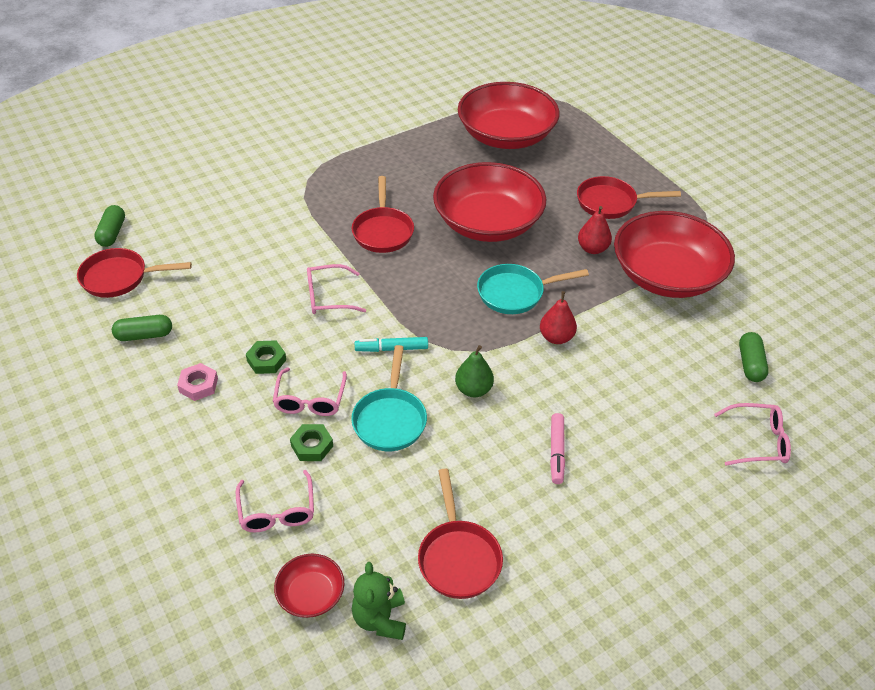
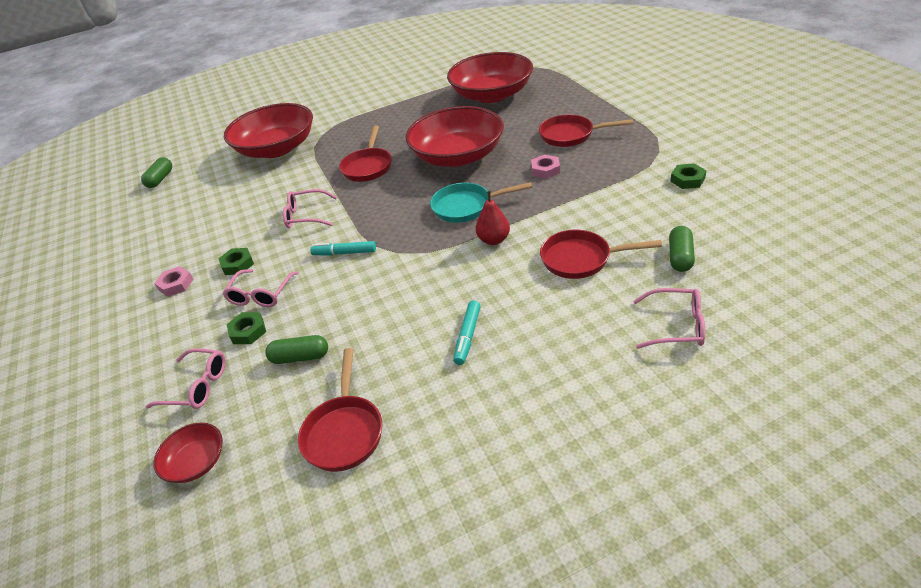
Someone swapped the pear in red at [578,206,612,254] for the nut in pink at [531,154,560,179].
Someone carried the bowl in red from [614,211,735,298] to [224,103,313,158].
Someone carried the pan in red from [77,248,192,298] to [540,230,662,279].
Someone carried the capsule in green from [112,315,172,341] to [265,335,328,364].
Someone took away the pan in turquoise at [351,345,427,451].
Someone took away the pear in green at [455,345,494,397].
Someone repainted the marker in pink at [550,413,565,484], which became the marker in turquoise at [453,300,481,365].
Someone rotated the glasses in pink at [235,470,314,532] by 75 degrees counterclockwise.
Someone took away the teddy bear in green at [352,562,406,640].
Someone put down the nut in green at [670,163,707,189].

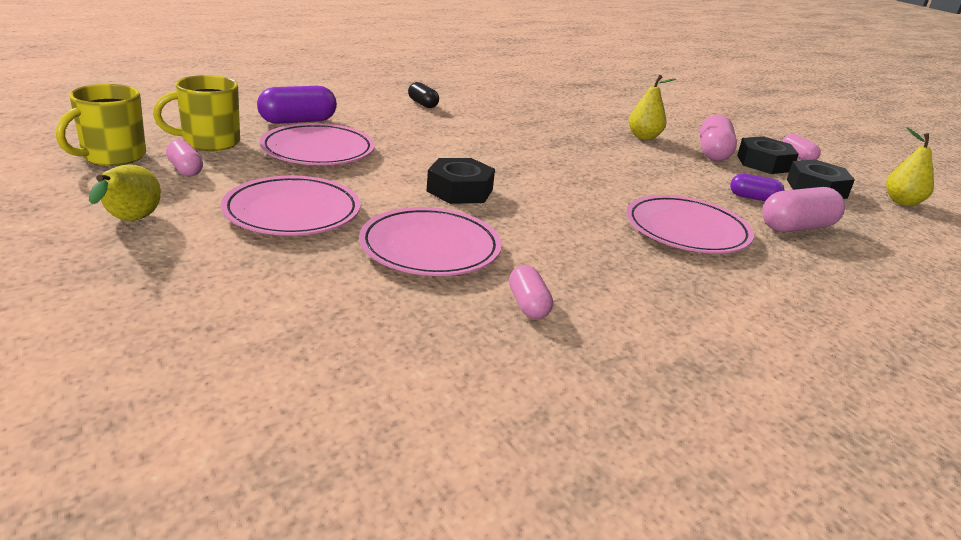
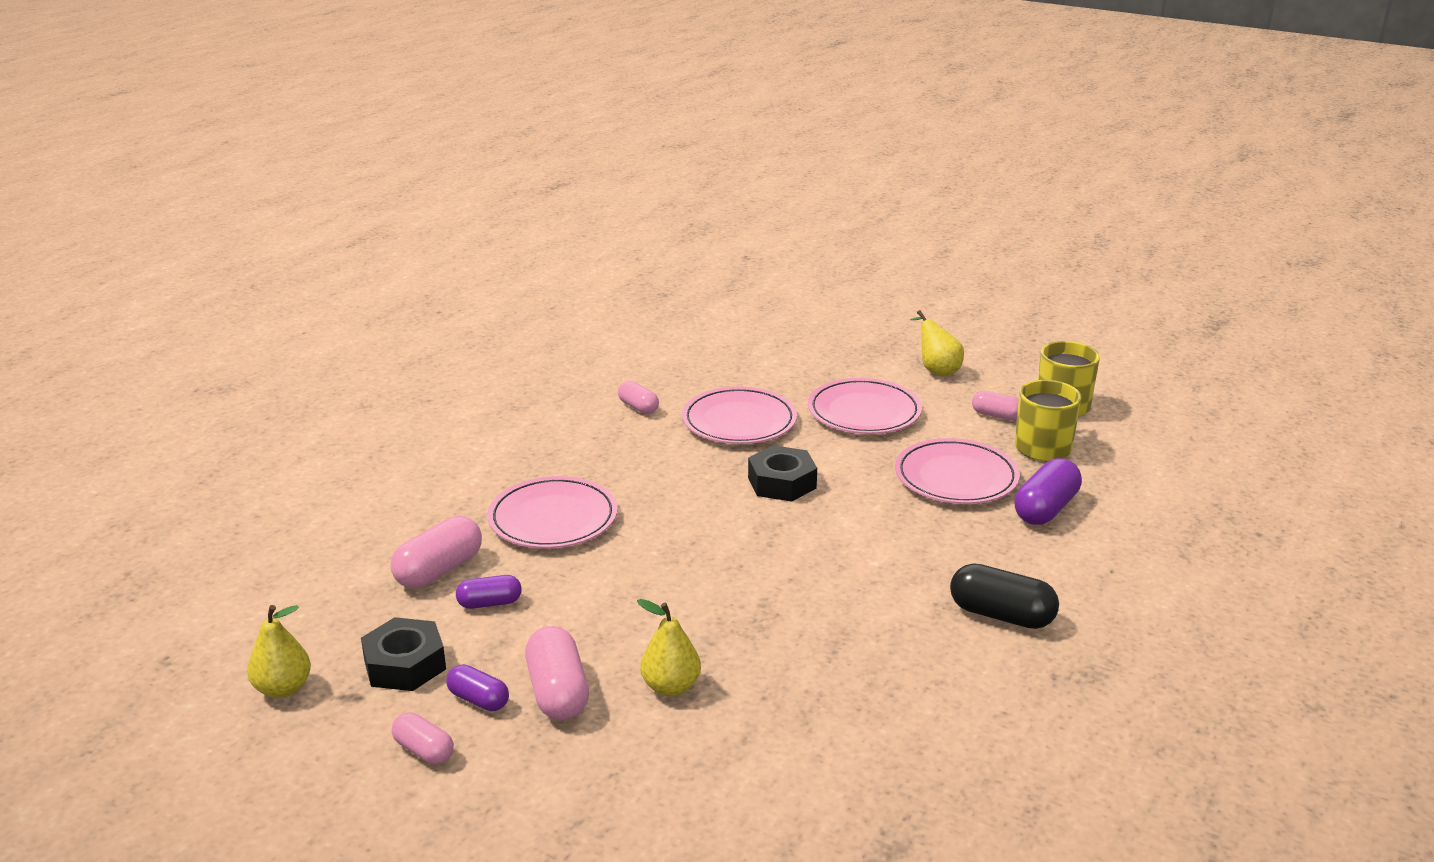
Someone scaled the capsule in black at [408,82,439,108] by 1.65.
Someone swapped the nut in black at [737,136,799,174] for the capsule in purple at [447,664,509,711].

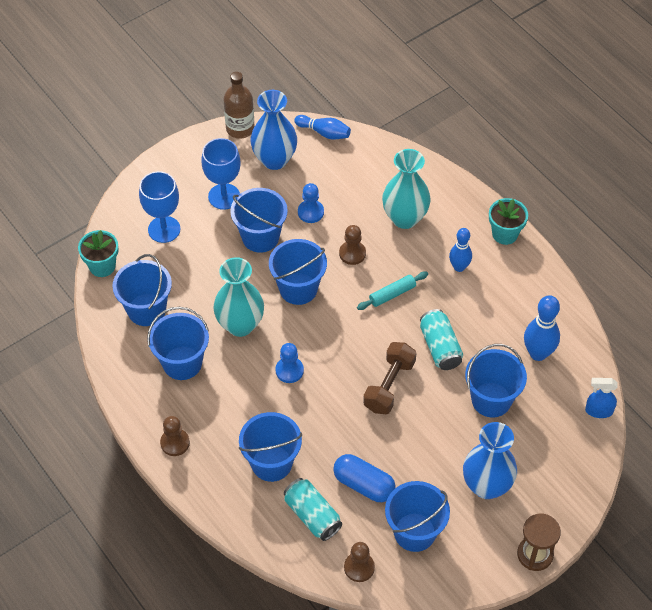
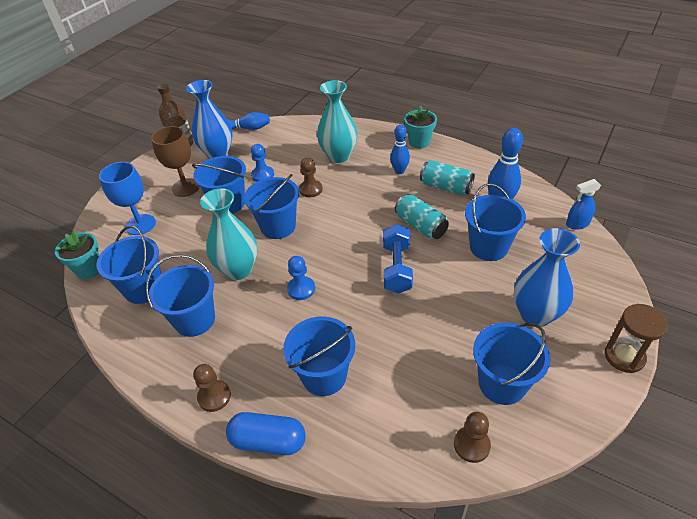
Someone repainted the goblet in blue at [201,138,241,210], which became the goblet in brown at [151,126,200,197].
Someone took away the rolling pin in turquoise at [357,271,428,310].
Someone repainted the dumbbell in brown at [363,342,416,414], which became the dumbbell in blue at [383,224,413,294].
Someone carried the capsule in blue from [333,454,396,502] to [226,412,306,455].
Someone carried the can in turquoise from [284,478,342,541] to [420,160,475,195].

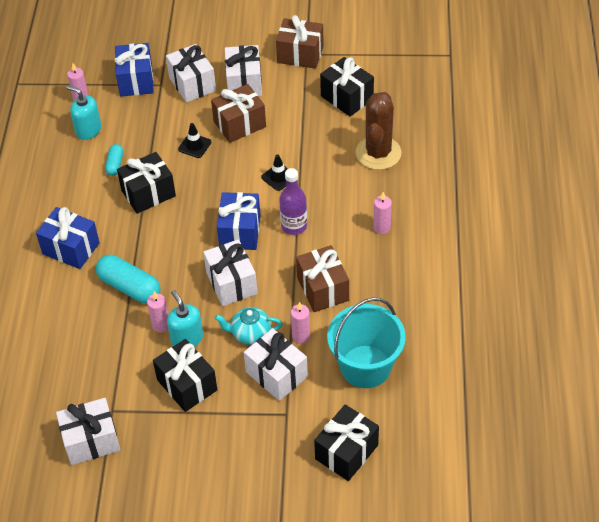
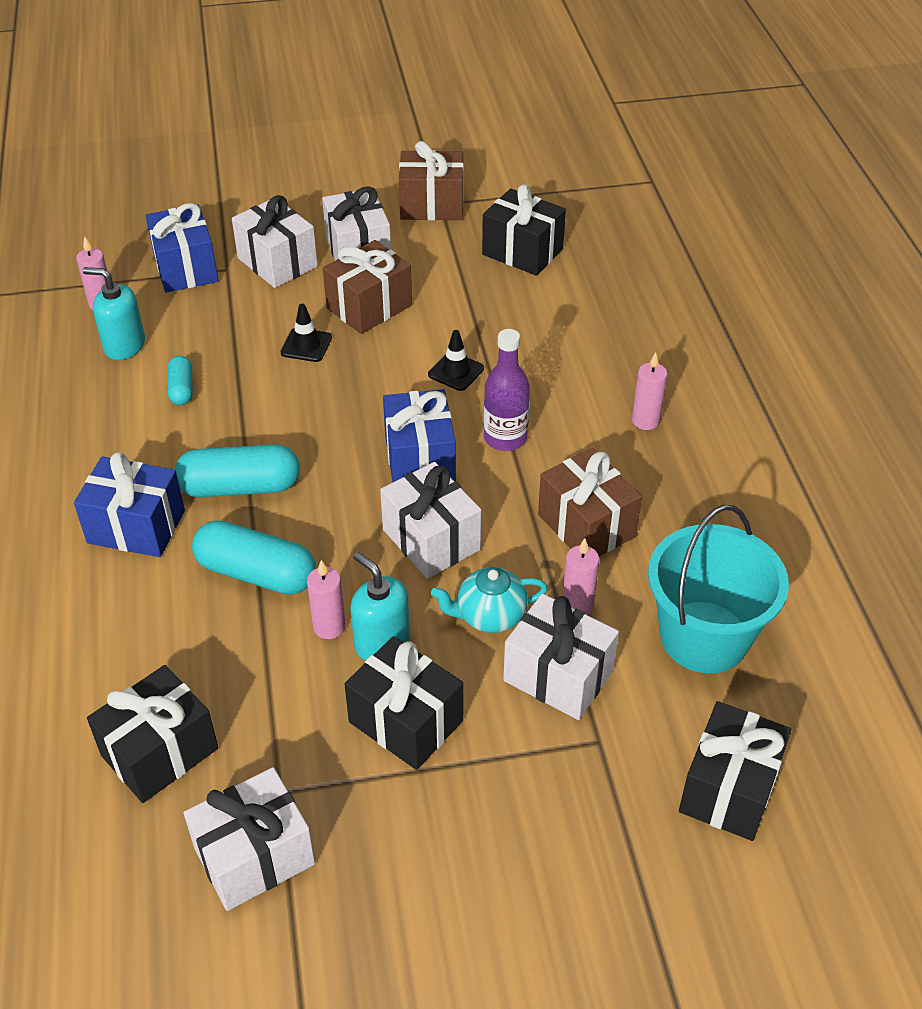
Someone took away the cactus in brown at [356,92,402,170].
Someone carried the gift in black from [117,152,176,214] to [87,665,218,803].
Someone put down the capsule in turquoise at [174,444,300,497].

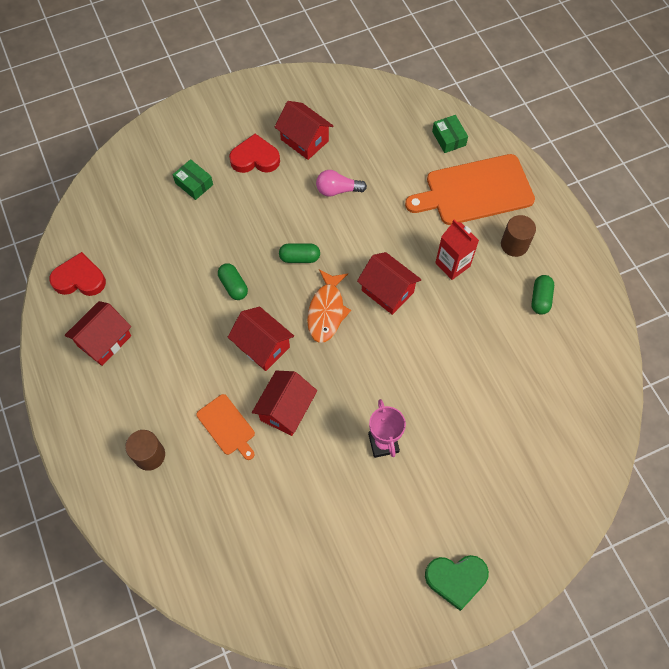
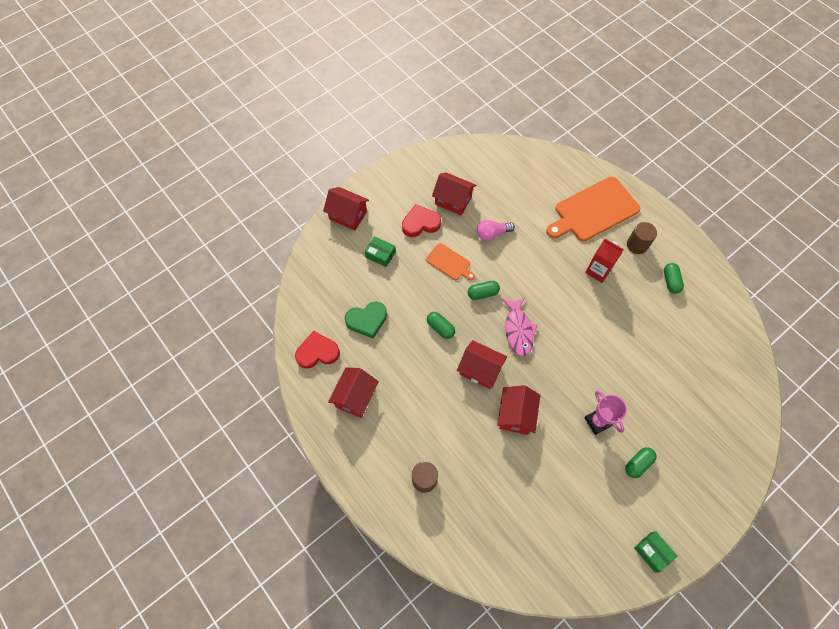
Someone carried the box in green from [432,115,468,153] to [634,531,677,573].
Someone carried the house in red from [357,252,422,315] to [323,187,369,231].
Someone repainted the fish in orange at [307,269,351,343], which became the fish in pink at [502,297,538,356].
Someone carried the cutting board in orange from [196,394,255,460] to [426,243,475,280].
Someone carried the heart in green from [425,555,489,611] to [345,302,387,338].
Someone put down the capsule in green at [625,447,657,478].

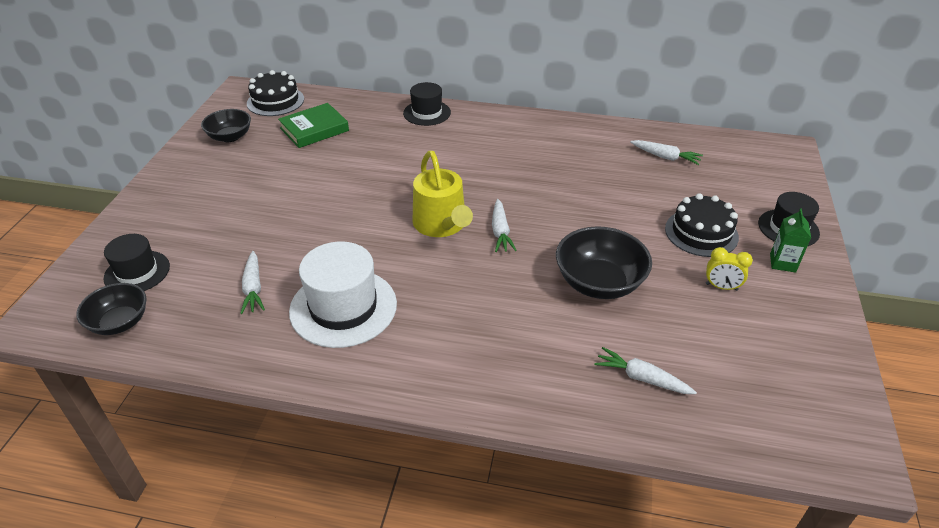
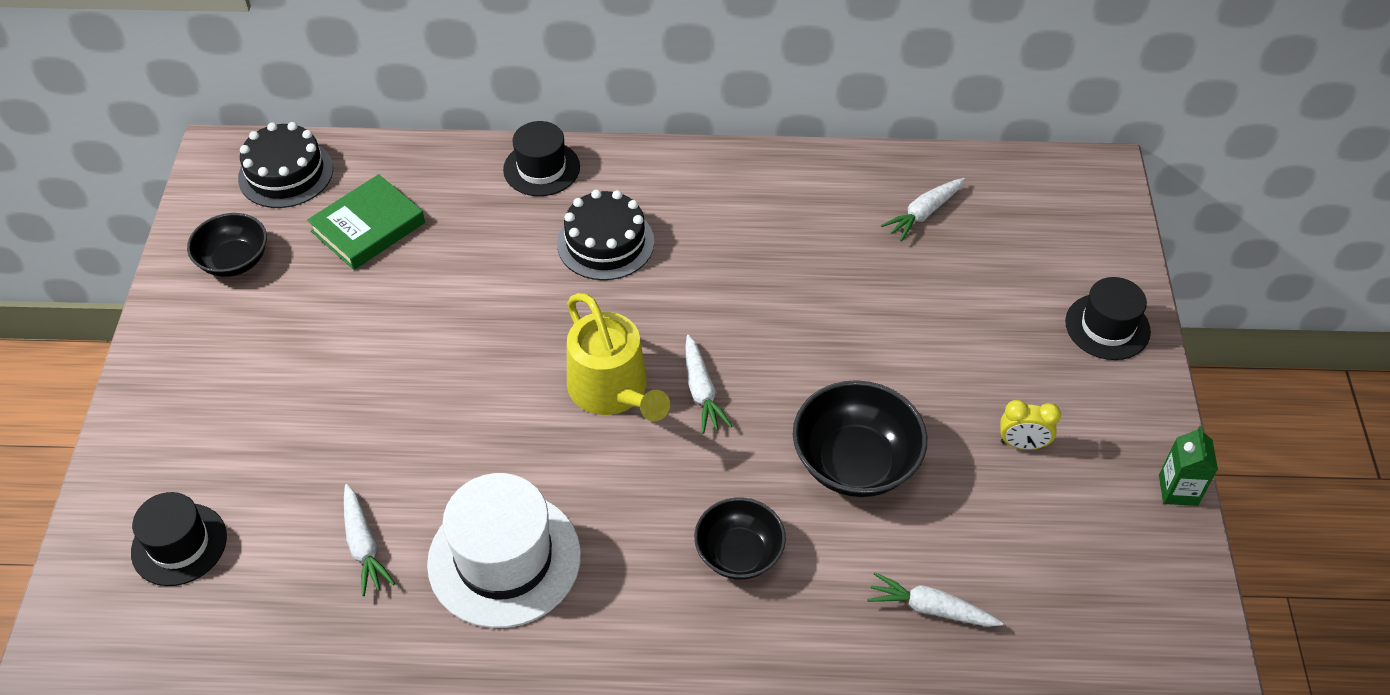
Someone rotated the carrot in white at [630,140,703,165] by 120 degrees clockwise.
Someone carried the cake in black from [665,193,739,257] to [557,190,654,280].
Someone carried the carton in green from [770,208,811,273] to [1159,426,1218,506].
Someone carried the bowl in black from [76,283,147,335] to [694,497,786,580].

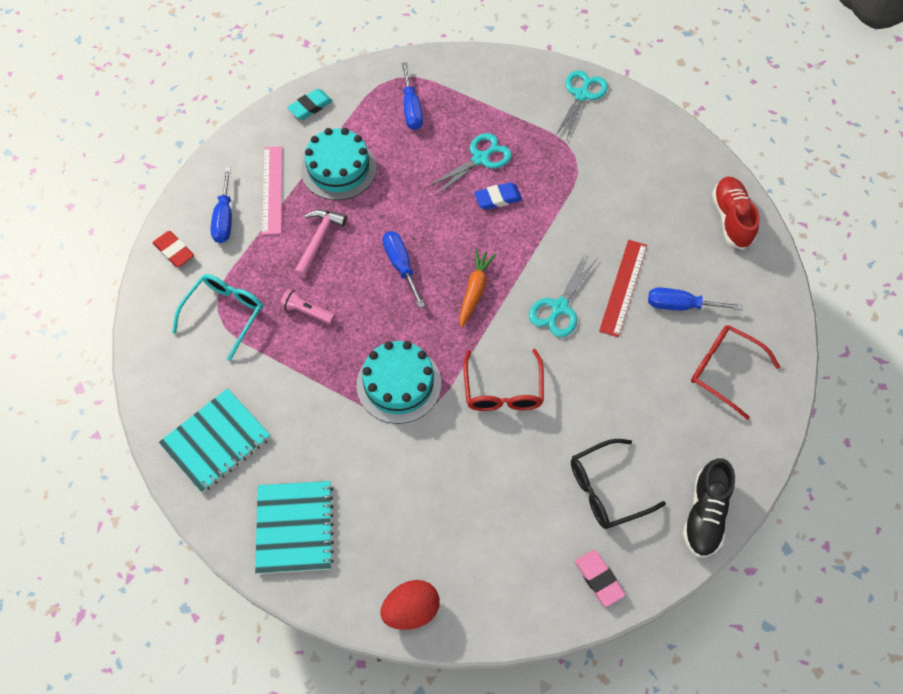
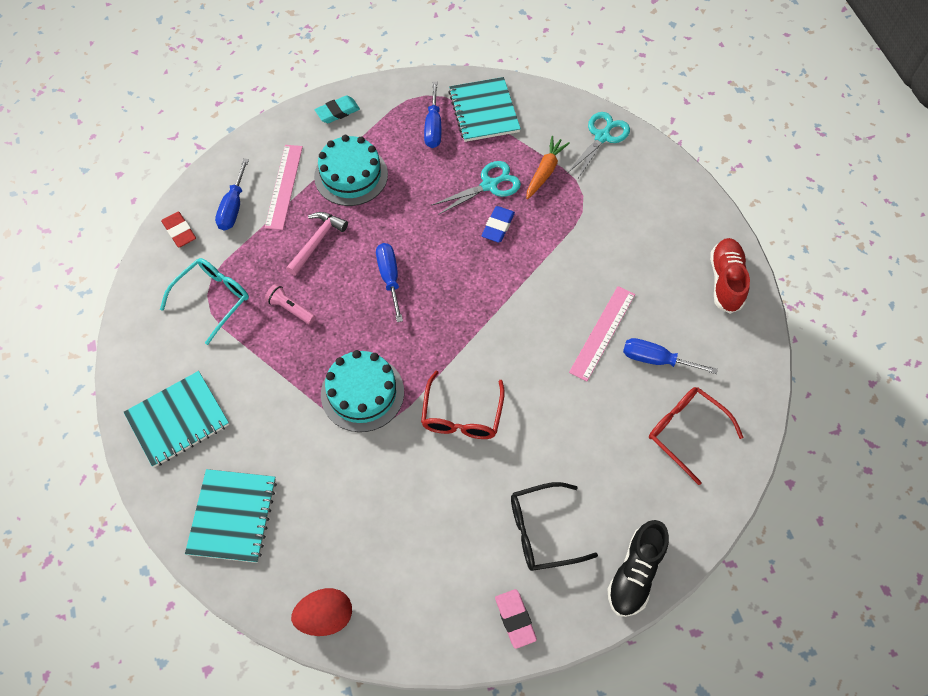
Someone rotated the eraser in blue at [474,182,522,210] by 60 degrees counterclockwise.
Someone repainted the ruler in red at [599,240,647,337], which became the ruler in pink at [569,286,635,381].
Someone carried the carrot in orange from [459,249,497,328] to [526,136,570,199].
Someone took away the scissors in turquoise at [529,254,597,337].
Someone put down the notebook in turquoise at [448,77,521,142].

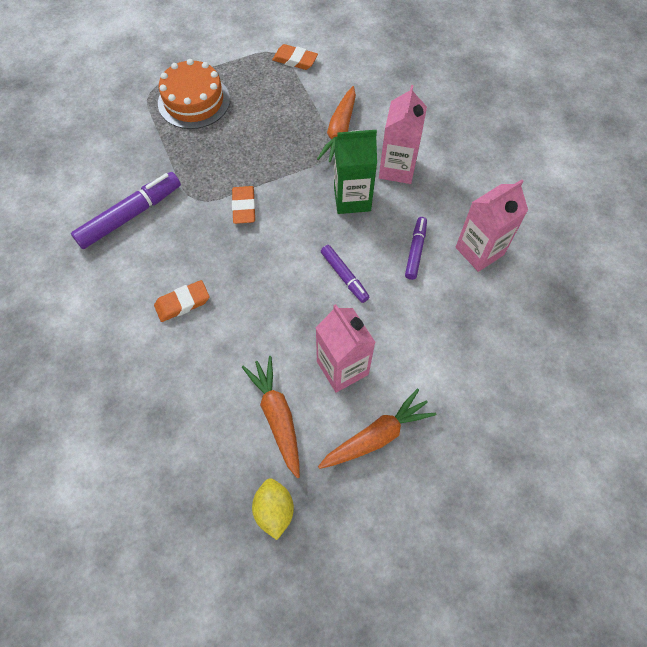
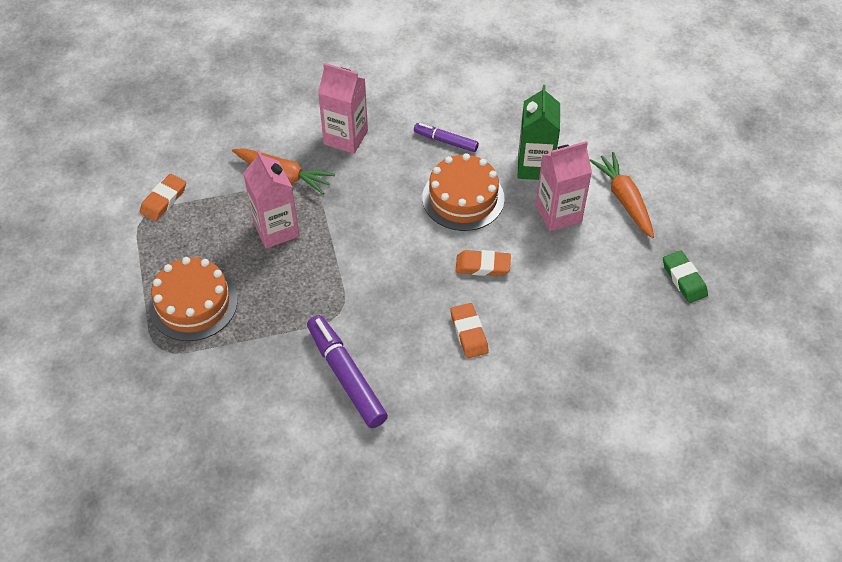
Someone carried the carton in green from [334,130,377,214] to [518,85,560,180].
Someone carried the carton in pink from [456,179,528,272] to [243,150,299,248].
Someone carried the eraser in orange from [232,186,255,224] to [456,250,511,276].
Someone swapped the marker in purple at [321,245,369,303] for the cake in orange at [422,153,505,231].
Someone took away the carrot in orange at [242,356,300,478].
Someone swapped the lemon in yellow at [252,478,294,540] for the eraser in green at [663,251,708,303].

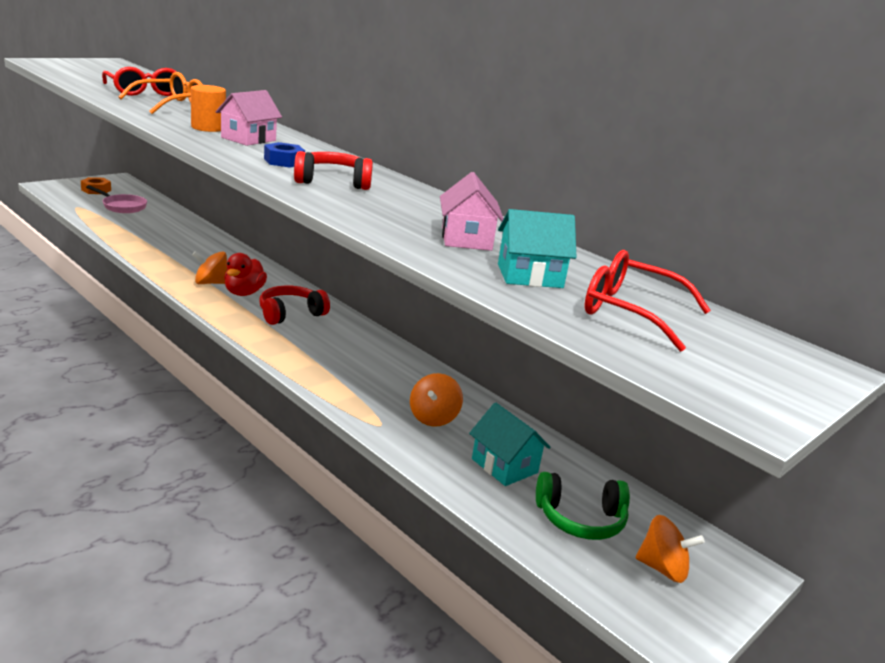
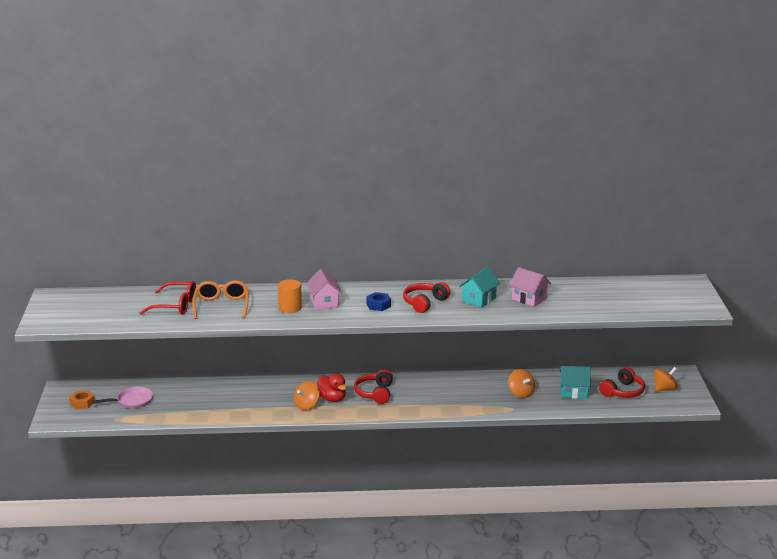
Someone carried the house in turquoise from [498,209,577,288] to [459,266,500,307].
Someone took away the glasses in red at [585,250,711,352].
Someone repainted the headphones in green at [536,472,630,540], which became the headphones in red at [599,367,645,398].

